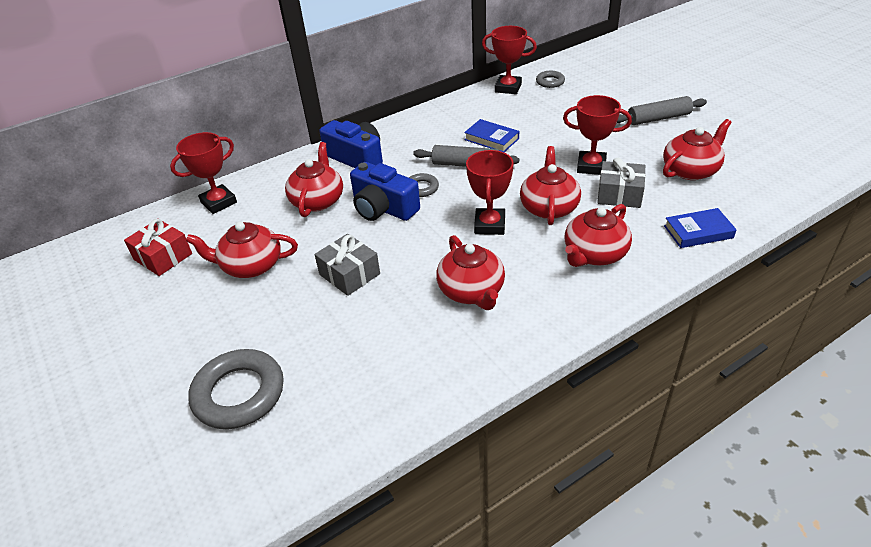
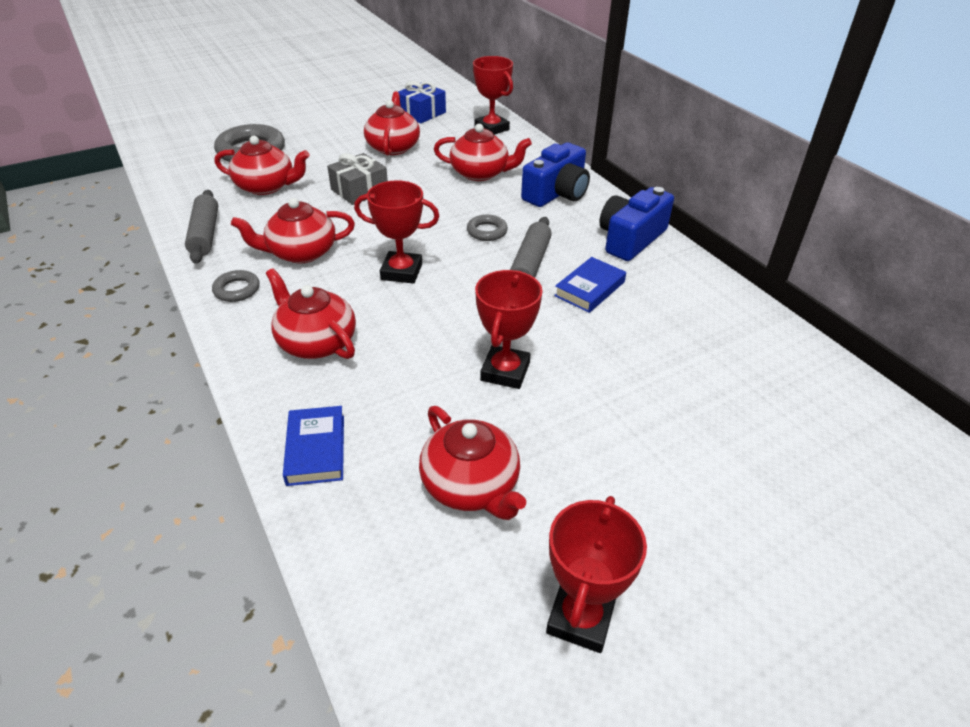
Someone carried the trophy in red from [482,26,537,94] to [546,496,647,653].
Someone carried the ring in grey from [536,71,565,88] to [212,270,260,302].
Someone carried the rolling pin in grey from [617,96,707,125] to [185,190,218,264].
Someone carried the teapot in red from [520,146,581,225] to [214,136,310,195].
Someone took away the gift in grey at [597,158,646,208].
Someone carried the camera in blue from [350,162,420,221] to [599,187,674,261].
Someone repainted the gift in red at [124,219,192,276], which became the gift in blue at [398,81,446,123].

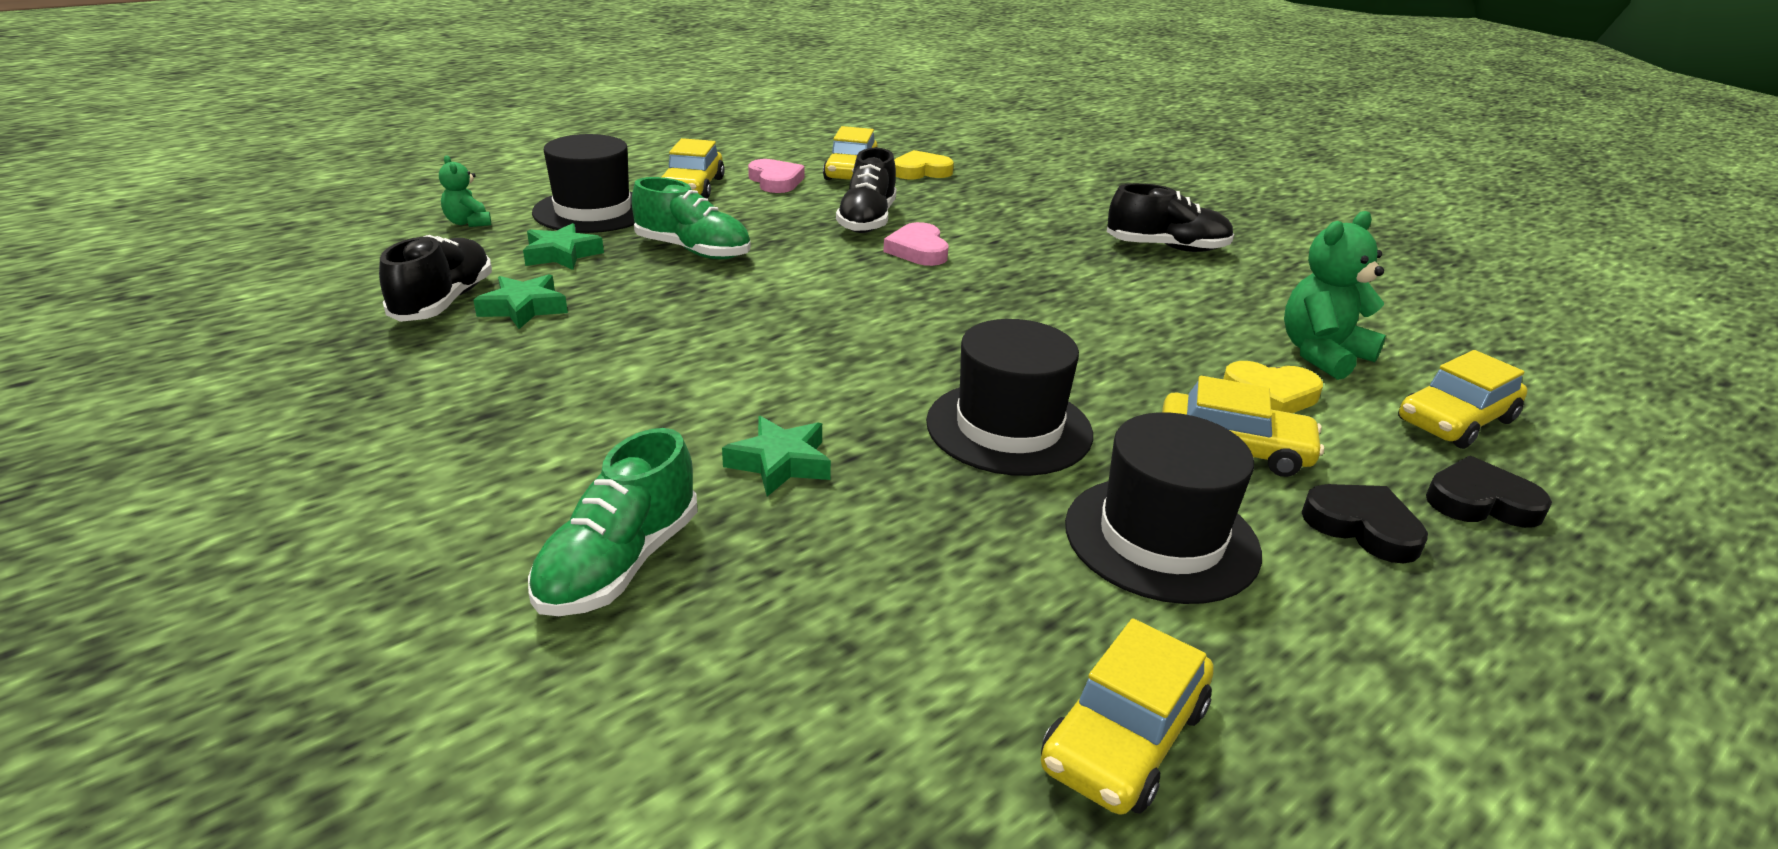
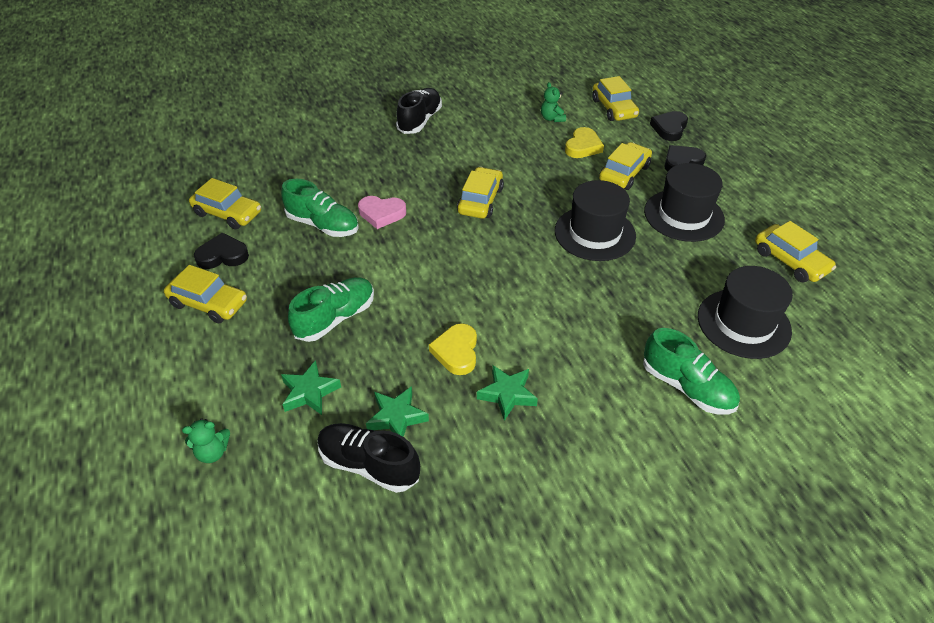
Someone carried the hat in black from [532,134,635,233] to [698,266,793,359].
Someone repainted the shoe in black at [836,148,896,233], which became the shoe in green at [281,179,359,237].
Someone carried the heart in yellow from [894,150,954,179] to [429,323,477,375].
Someone repainted the heart in pink at [748,159,805,193], which became the heart in black at [194,233,249,269].
Someone scaled the teddy bear in green at [1284,211,1386,380] by 0.55.
Someone carried the star in green from [722,416,831,497] to [477,365,538,421].
Someone put down the car in yellow at [457,167,504,219].

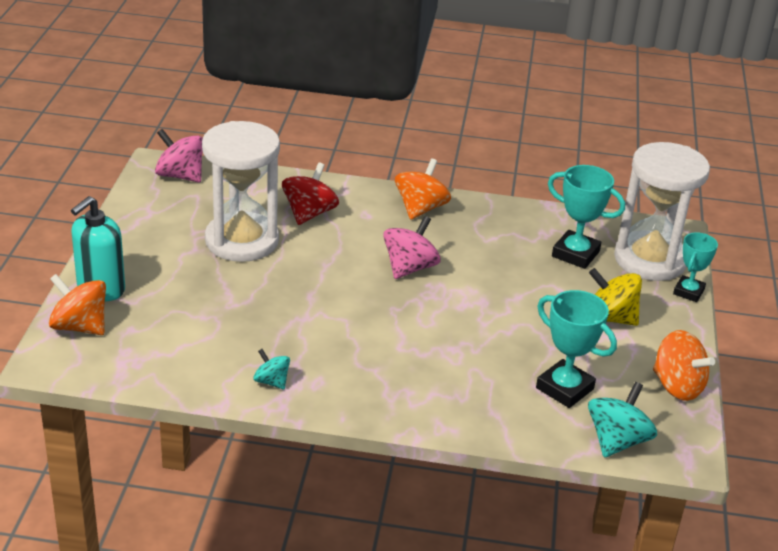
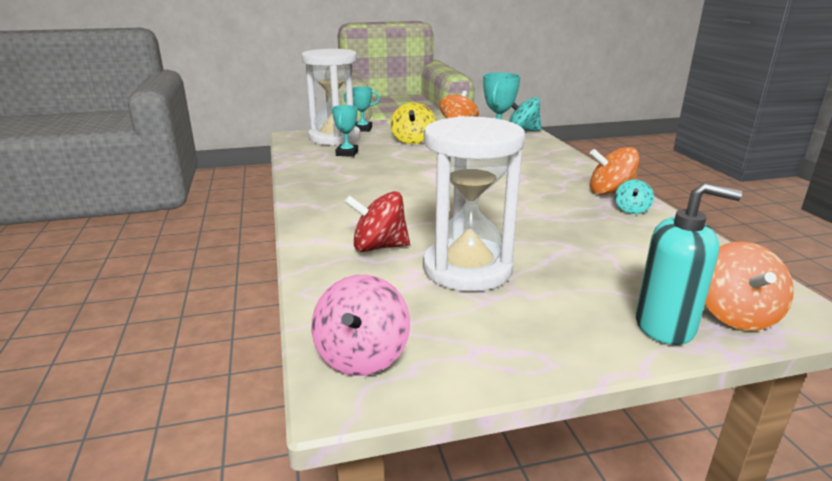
Someone carried the spinning top in orange from [395,158,451,220] to [590,147,639,195].
Someone scaled the trophy in turquoise at [548,165,625,269] by 0.66.
Someone took away the spinning top in pink at [383,216,441,279].

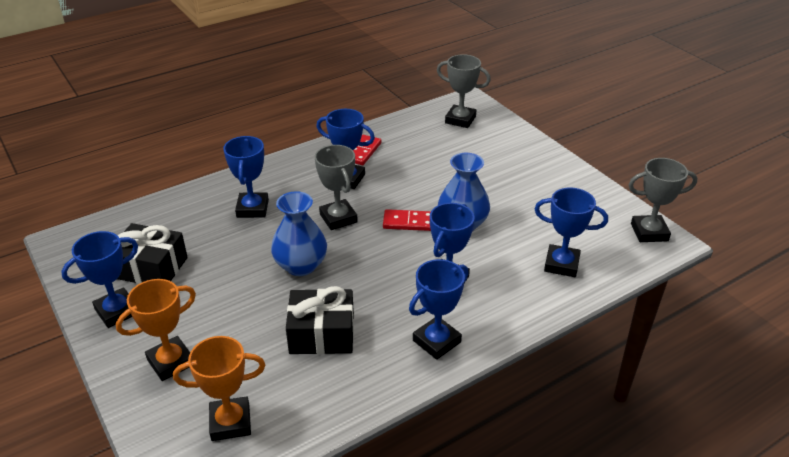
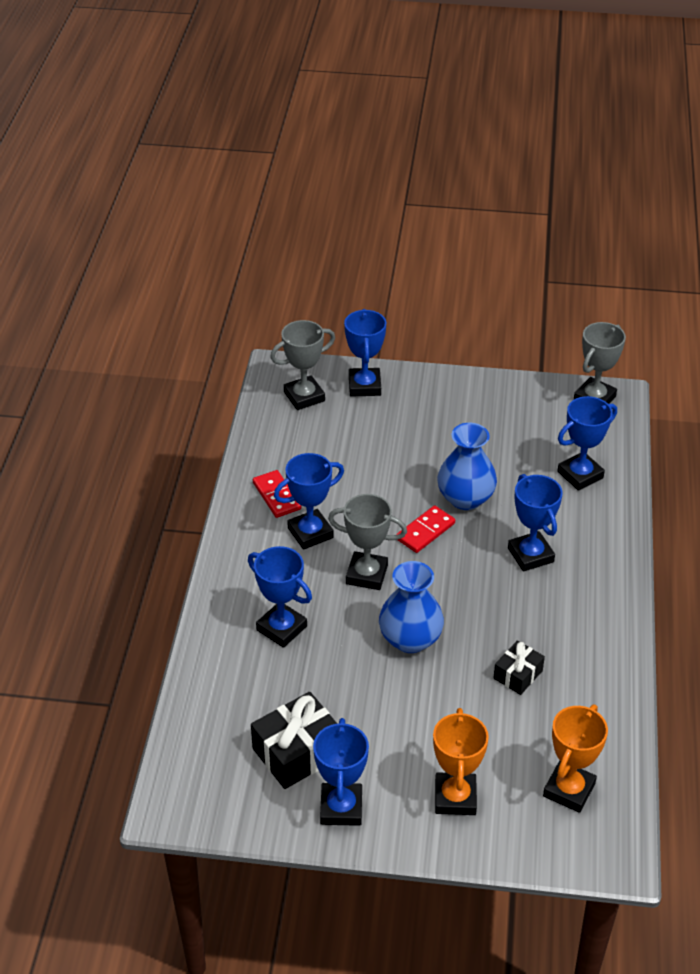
Someone carried the trophy in blue from [409,259,469,360] to [344,309,386,396].
Someone scaled the gift in black at [286,286,354,354] by 0.58.

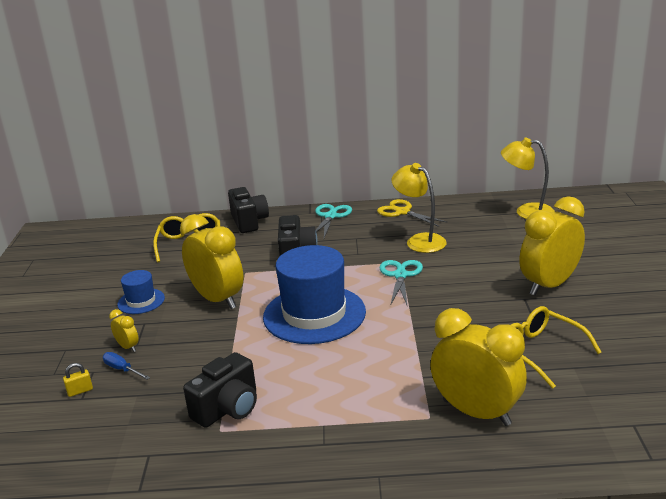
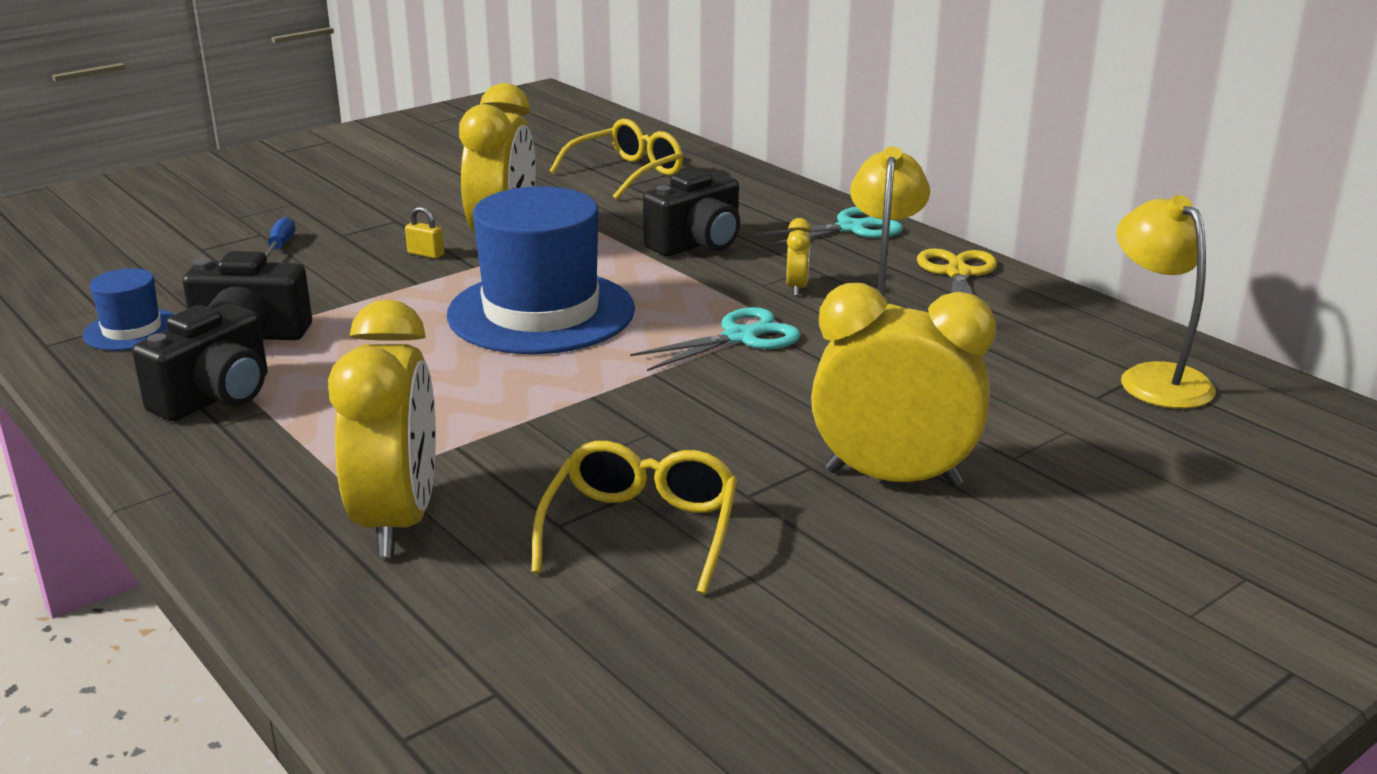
Someone carried the camera in black from [228,187,269,233] to [132,304,268,421].
Someone carried the hat in blue from [117,270,165,314] to [83,268,175,351].
Someone carried the clock in yellow from [109,309,139,352] to [786,218,811,296].
Someone carried the padlock in yellow from [63,363,93,397] to [405,206,444,259].

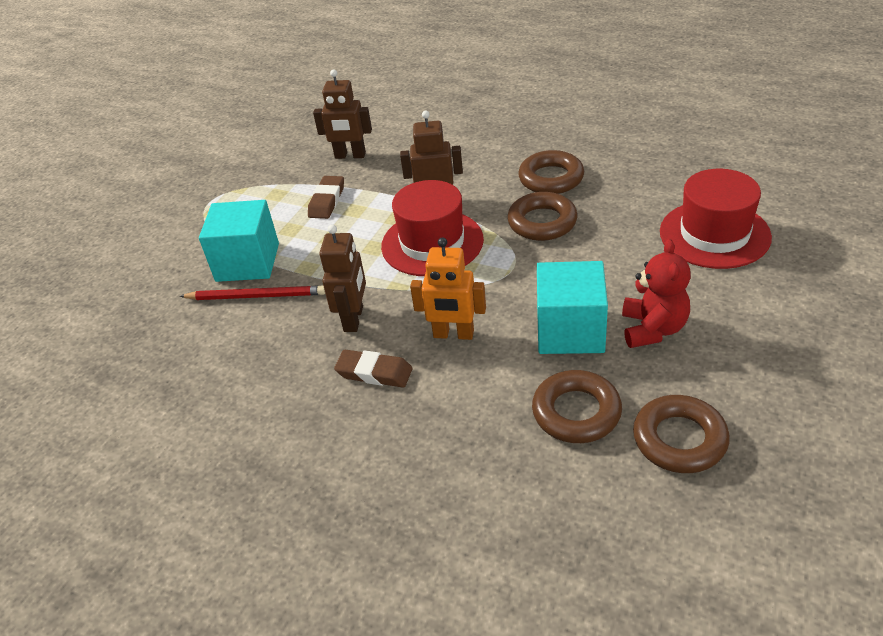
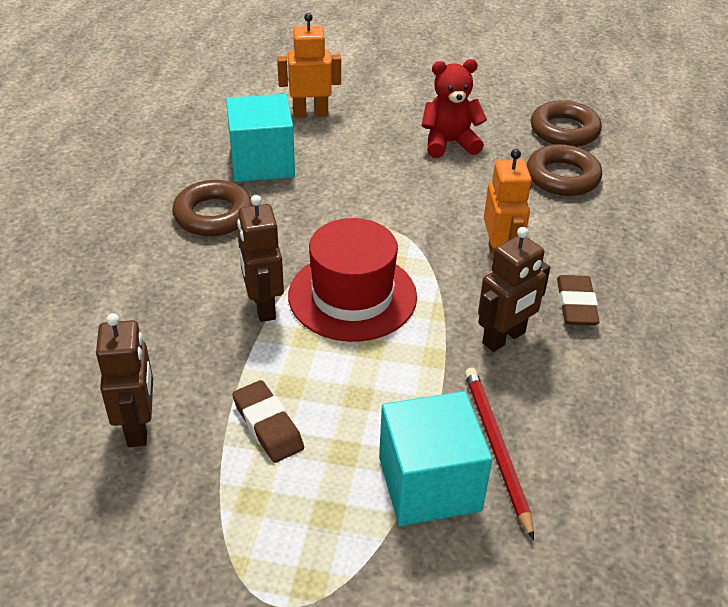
Someone swapped the hat in red at [660,169,772,269] for the robot in orange at [277,13,341,118].
Someone rotated the eraser in brown at [308,176,344,219] by 60 degrees clockwise.
Someone took away the ring in brown at [507,192,577,241].
Someone rotated the robot in brown at [319,225,366,332] by 150 degrees clockwise.
Someone carried the cube in turquoise from [537,261,608,354] to [226,94,295,182].

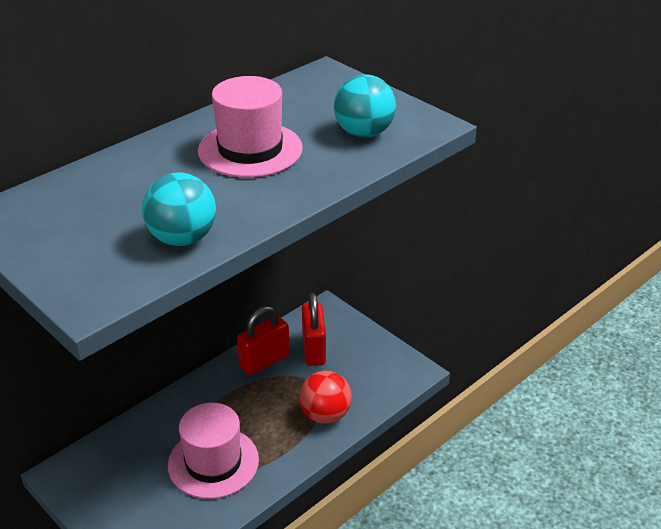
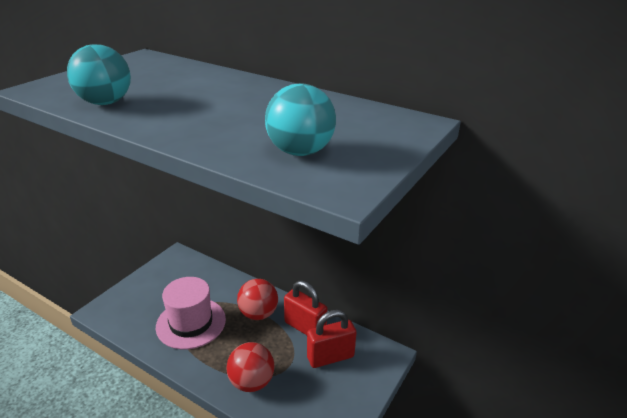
Someone took away the hat in pink at [198,76,303,178].
Someone put down the ball in red at [237,279,278,320].

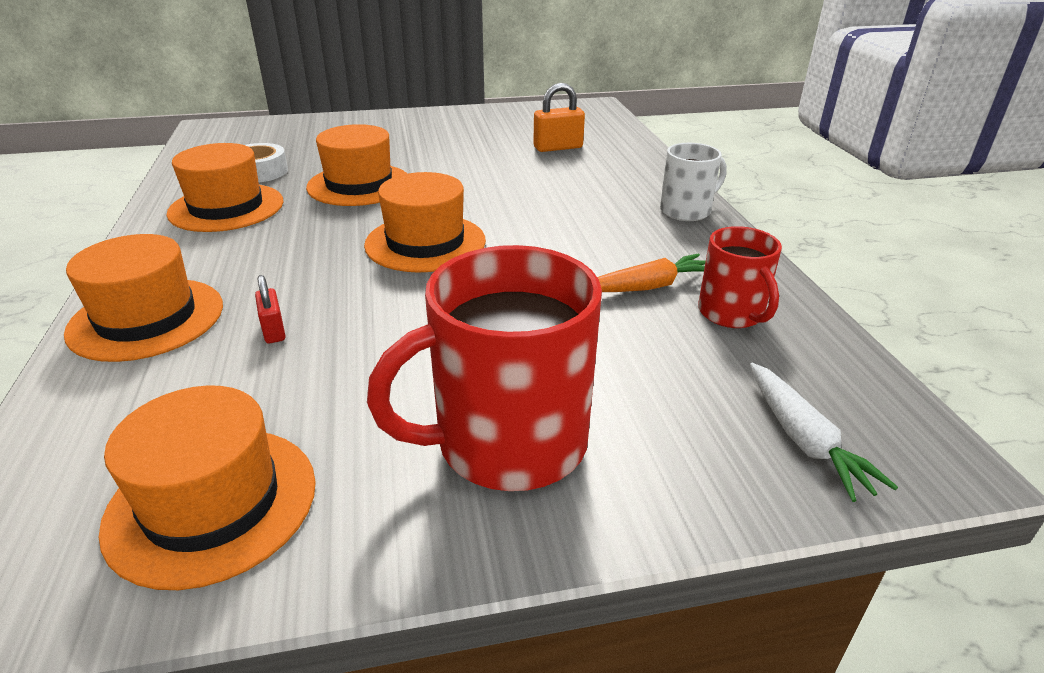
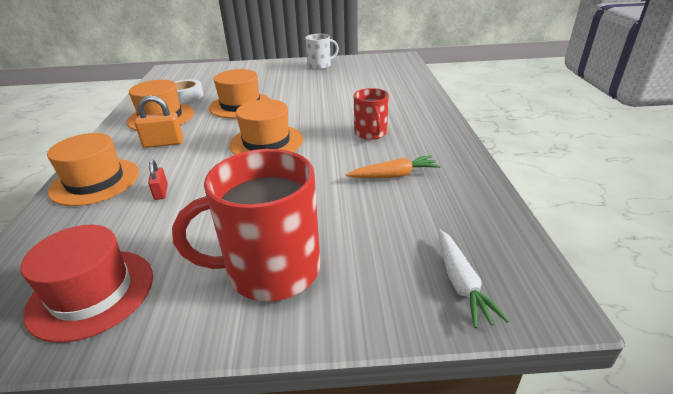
Someone carried the padlock in orange from [533,83,585,152] to [134,95,183,148].
Someone carried the mug in white from [660,143,727,221] to [305,34,339,70].
Someone carried the mug in red from [698,226,782,328] to [354,88,389,140].
Someone repainted the hat in orange at [99,385,316,590], which became the hat in red at [21,225,153,343].

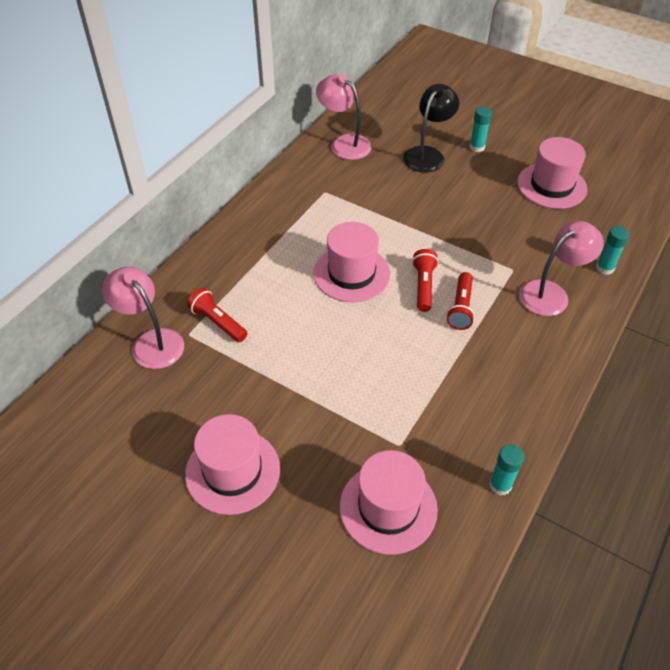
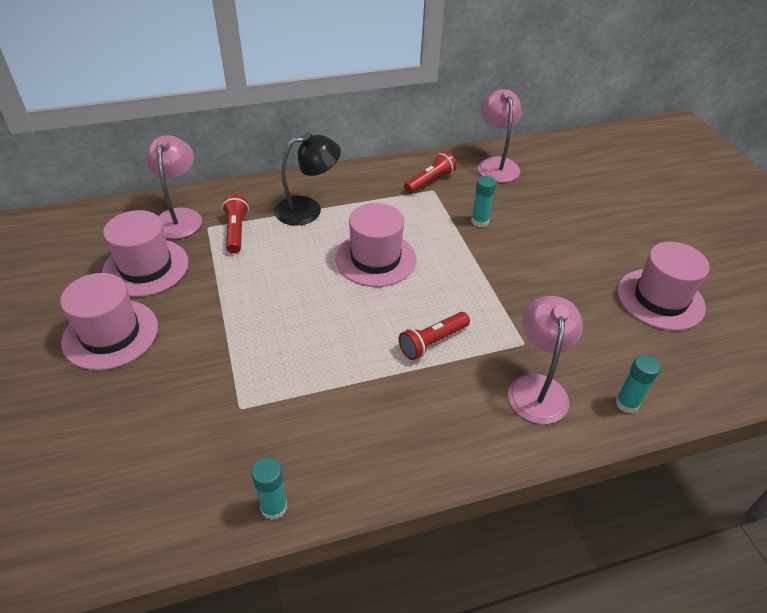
Someone carried the lamp in black from [403,84,459,173] to [274,133,341,226].
Someone carried the glue stick in turquoise from [469,107,492,152] to [471,176,496,227].
Someone rotated the lamp in pink at [519,221,604,316] by 90 degrees counterclockwise.
Someone carried the flashlight in red from [412,249,439,312] to [404,151,457,194].
Someone carried the hat in pink from [340,450,438,555] to [102,210,189,297].

